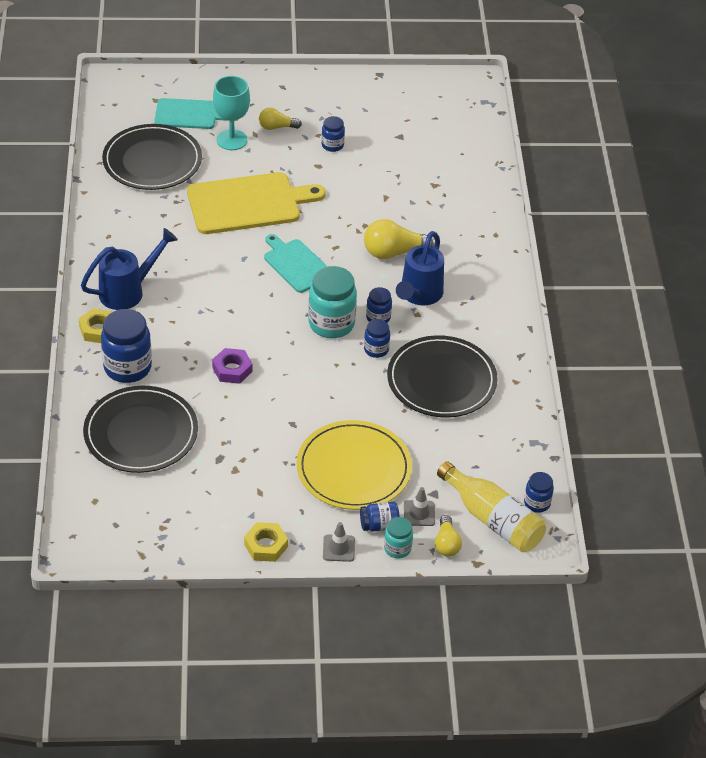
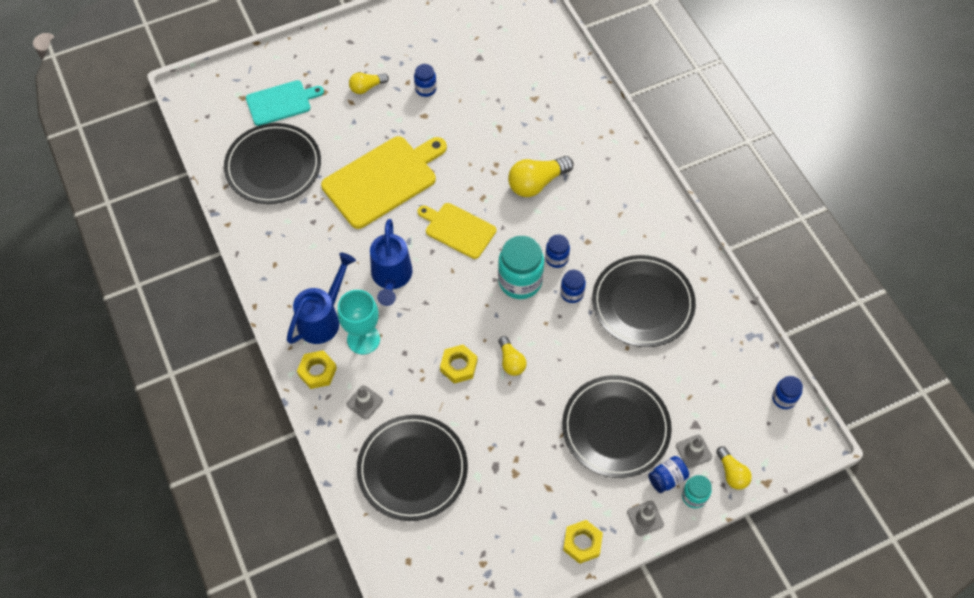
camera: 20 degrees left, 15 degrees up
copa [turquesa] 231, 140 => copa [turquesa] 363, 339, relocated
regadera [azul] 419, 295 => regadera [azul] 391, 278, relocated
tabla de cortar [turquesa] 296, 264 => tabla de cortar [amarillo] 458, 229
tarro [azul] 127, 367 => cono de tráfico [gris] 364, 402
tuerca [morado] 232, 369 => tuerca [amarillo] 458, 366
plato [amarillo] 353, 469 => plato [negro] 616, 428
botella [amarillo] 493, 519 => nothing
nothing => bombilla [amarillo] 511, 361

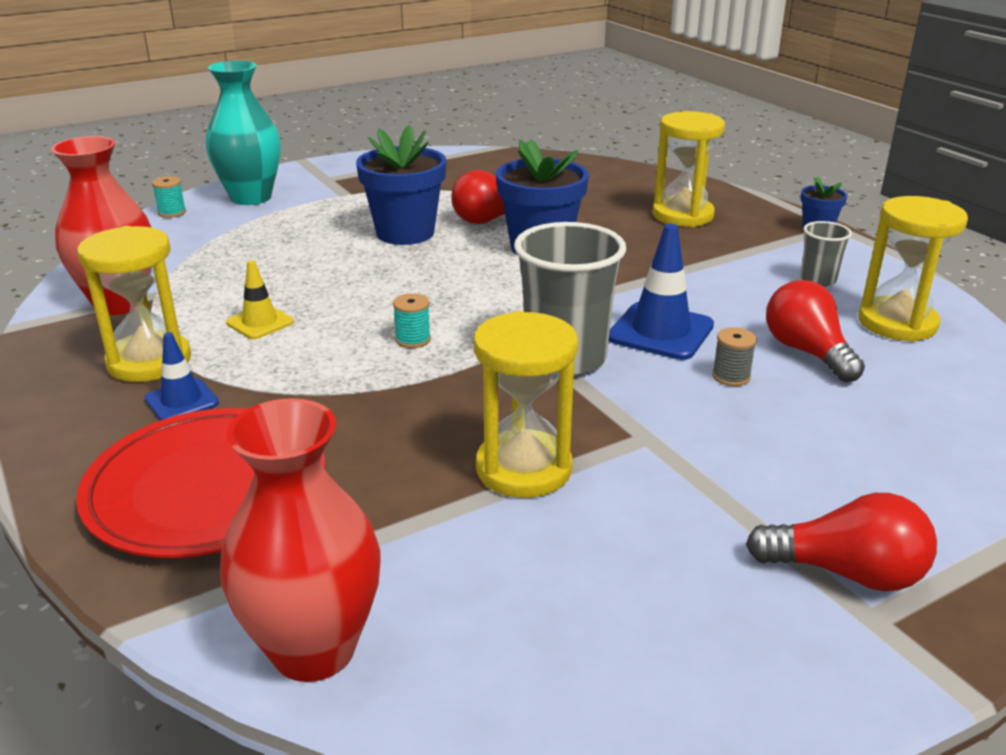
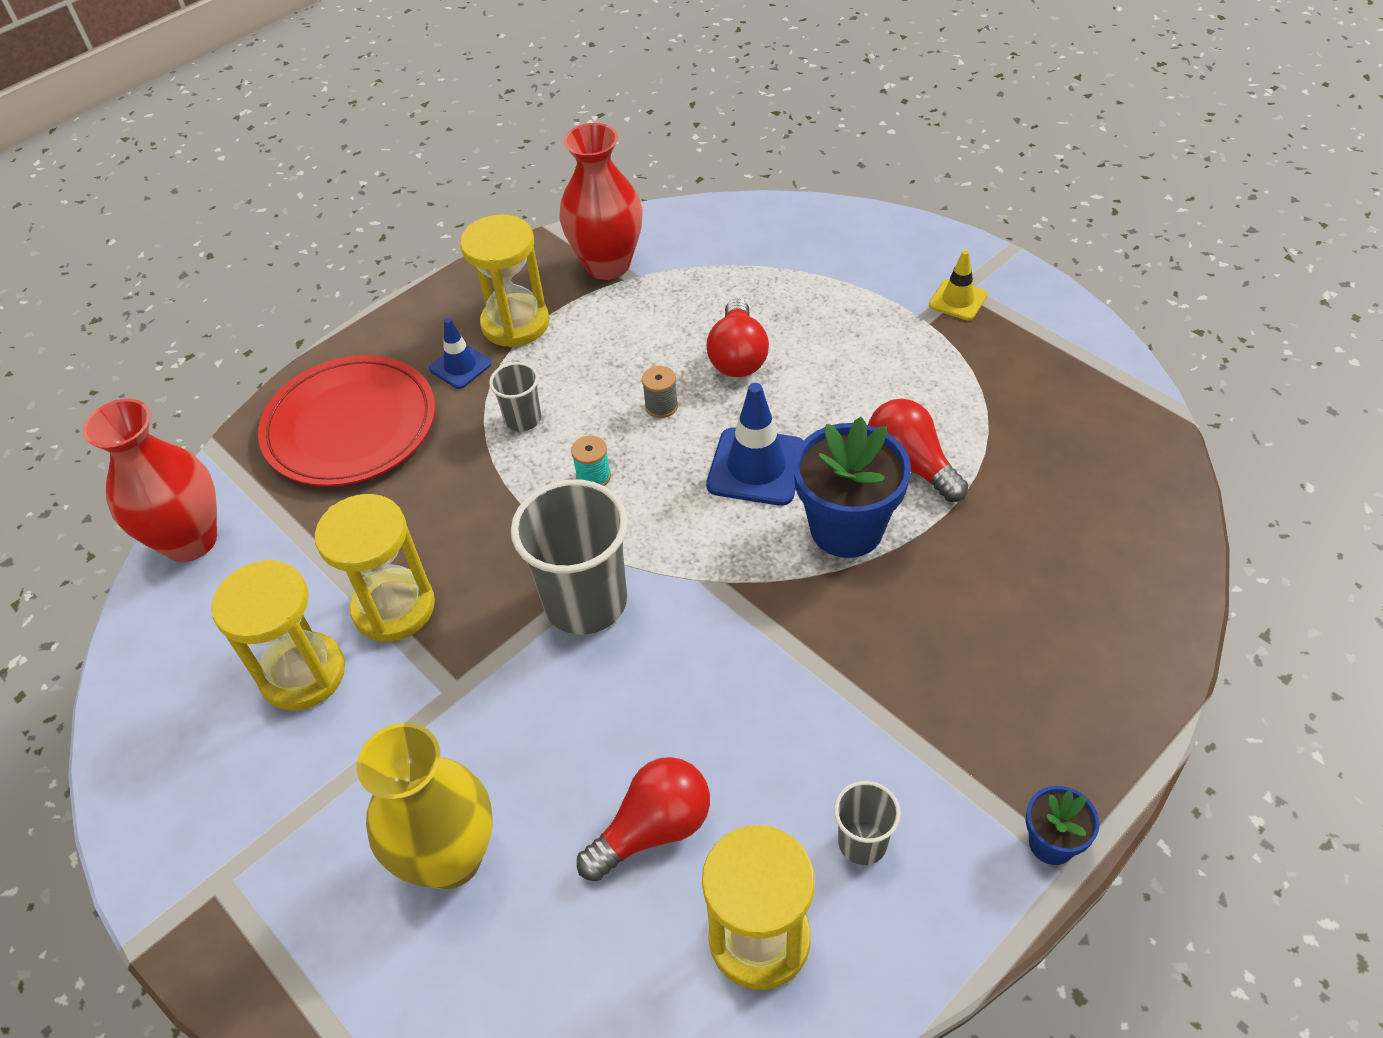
camera: 80 degrees right, 20 degrees up
florero [turquesa] 251, 197 => nothing
reloj de arena [amarillo] 682, 215 => reloj de arena [amarillo] 303, 674, relocated
maceta [azul] 405, 233 => nothing
carrete [turquesa] 172, 212 => nothing
cono de tráfico [azul] 660, 332 => cono de tráfico [azul] 756, 467, relocated
cono de tráfico [amarillo] 260, 322 => cono de tráfico [amarillo] 957, 300, relocated
carrete [gris] 731, 376 => carrete [gris] 661, 406, relocated
bombilla [rojo] 846, 573 => bombilla [rojo] 738, 356, relocated
nothing => vaso [gris] 523, 419
nothing => florero [amarillo] 450, 858

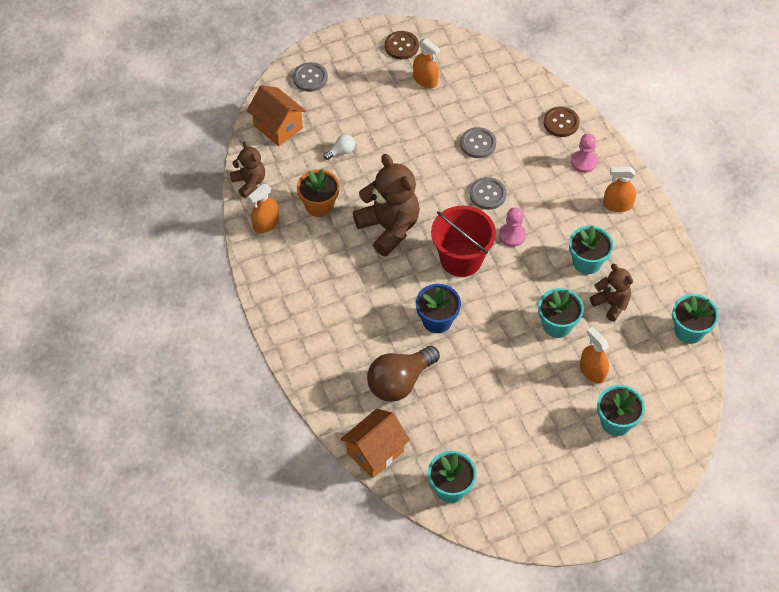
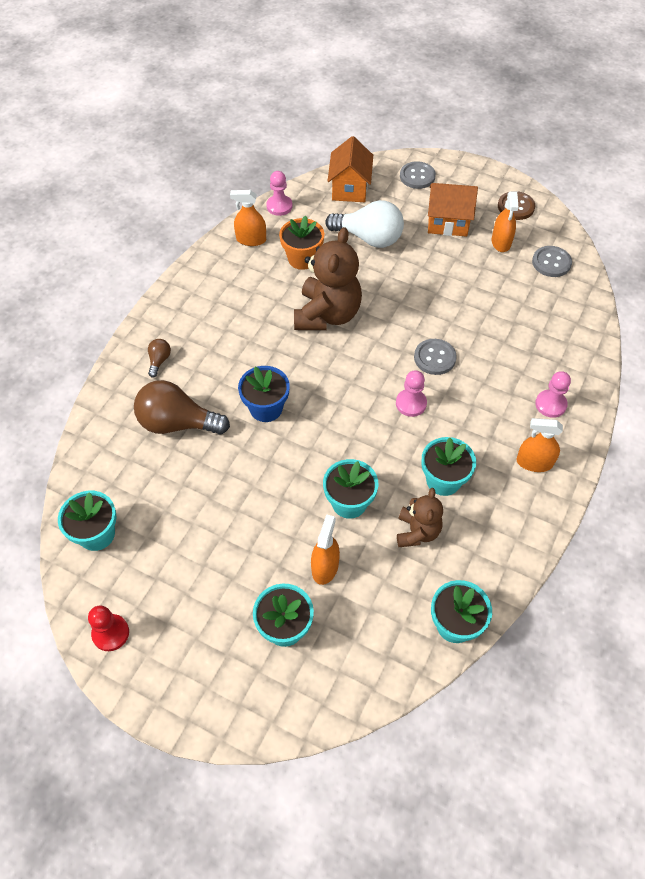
camera: 50 degrees right, 0 degrees up
botón [marrón] 561, 123 => nothing
botón [gris] 478, 144 => botón [gris] 551, 262, relocated
bombilla [blanco] 341, 152 => bombilla [blanco] 369, 238, x2.22
osito [marrón] 249, 182 => peón [rosa] 279, 206
pulverizador [naranja] 617, 205 => pulverizador [naranja] 534, 462, 45 degrees counterclockwise
balde [rojo] 461, 259 => nothing
casa [naranja] 375, 452 => casa [naranja] 448, 223, relocated
nothing => bombilla [marrón] 159, 361
nothing => peón [rojo] 110, 633

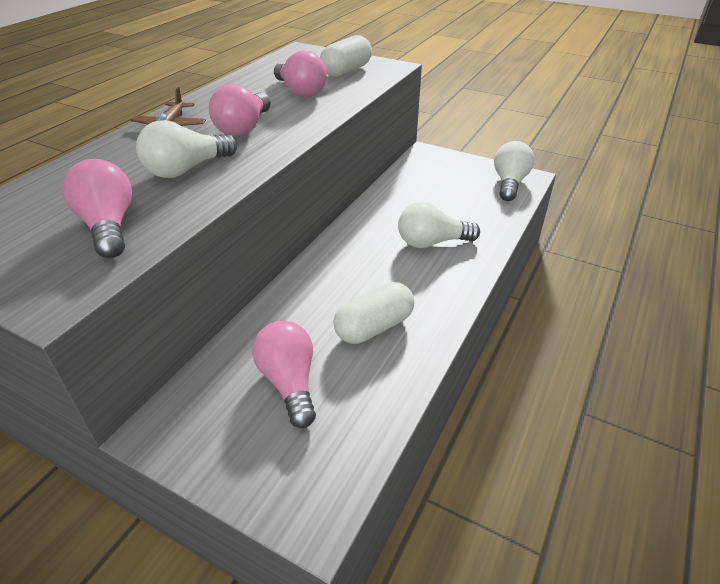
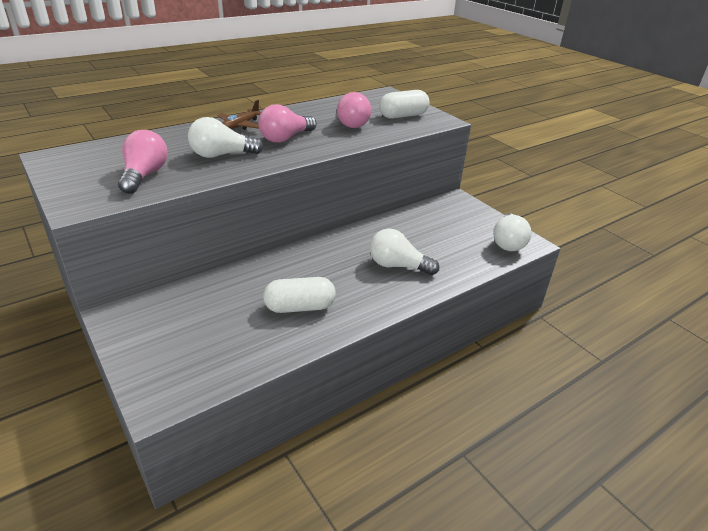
camera: 25 degrees right, 5 degrees down
bombilla [blanco] 509, 183 => bombilla [blanco] 508, 242, 150 degrees clockwise
bombilla [rosa] 289, 382 => nothing

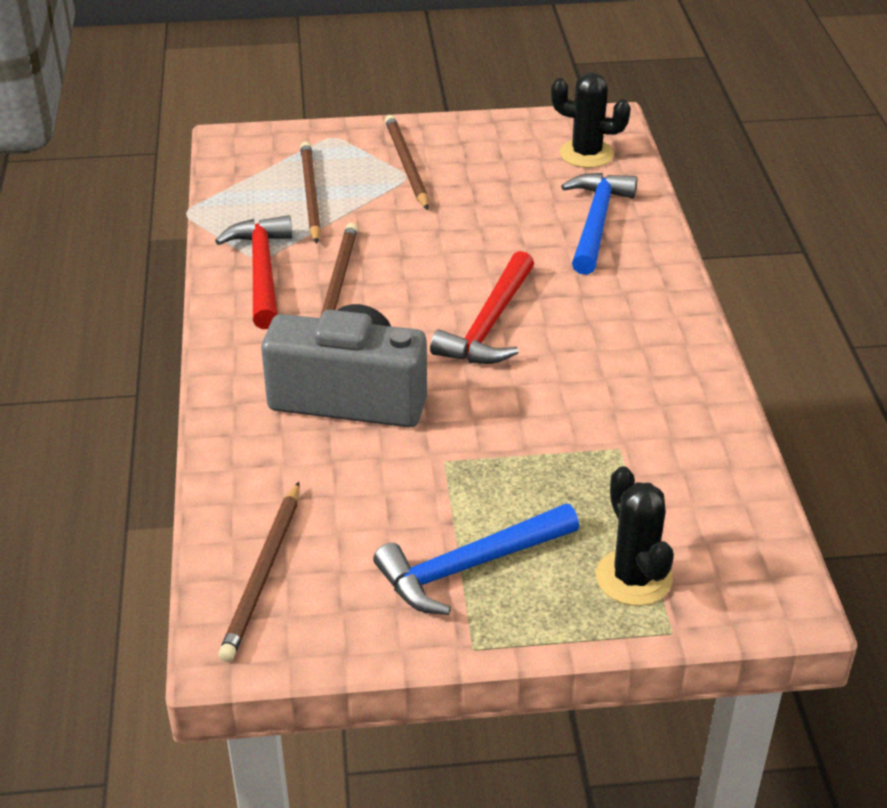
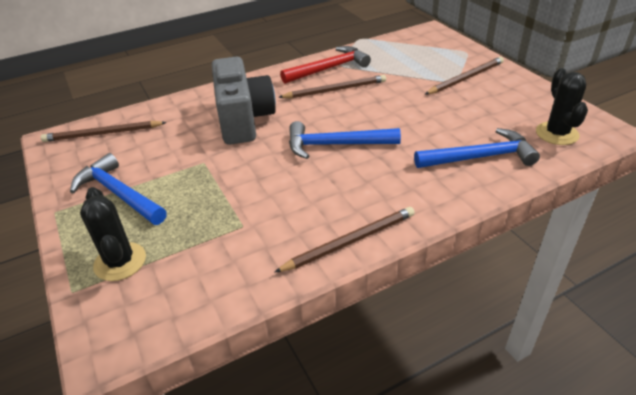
camera: 70 degrees right, 0 degrees up
lápiz [marrón] 310, 194 => lápiz [marrón] 350, 241, relocated
martillo [rojo] 489, 324 => martillo [azul] 336, 145
cactus [negro] 633, 578 => cactus [negro] 120, 262, 75 degrees counterclockwise

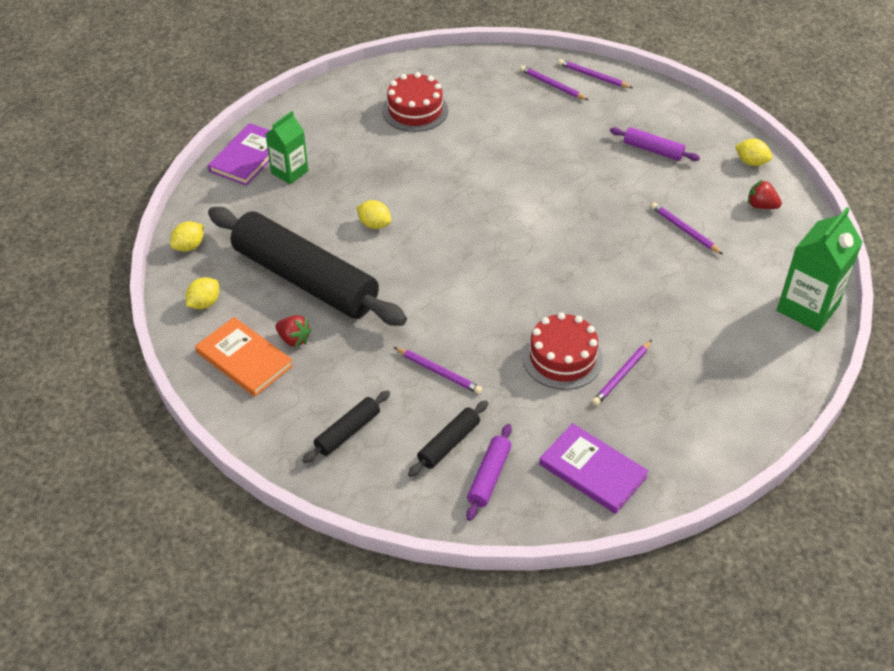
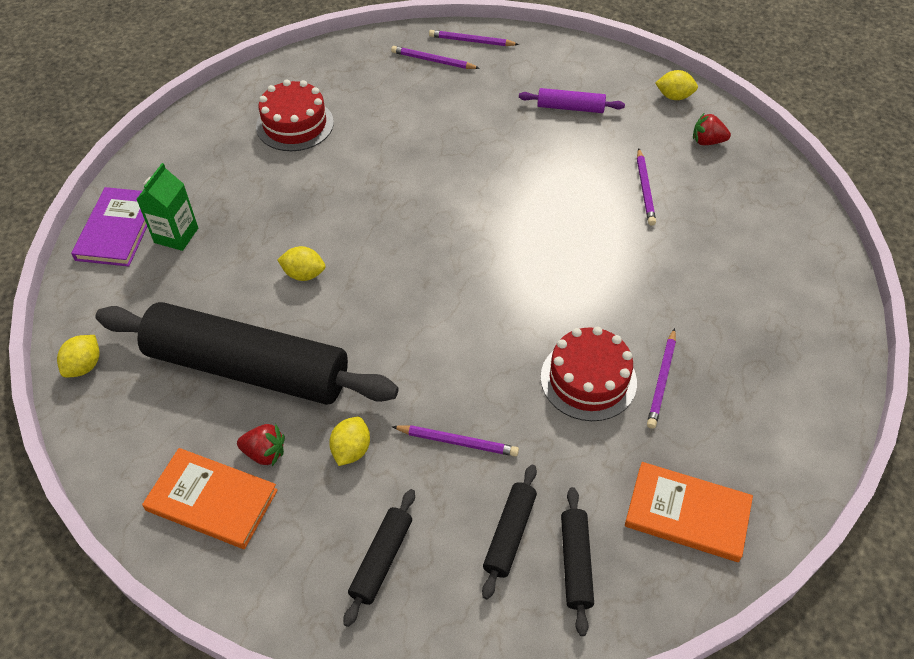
camera: 20 degrees left, 5 degrees up
lápiz [morado] 684, 230 => lápiz [morado] 645, 189, 120 degrees counterclockwise
cartón de leche [verde] 807, 308 => nothing
limón [amarillo] 204, 303 => limón [amarillo] 351, 450, relocated
libro [morado] 592, 471 => libro [naranja] 687, 514
rodillo [morado] 489, 477 => rodillo [negro] 575, 563

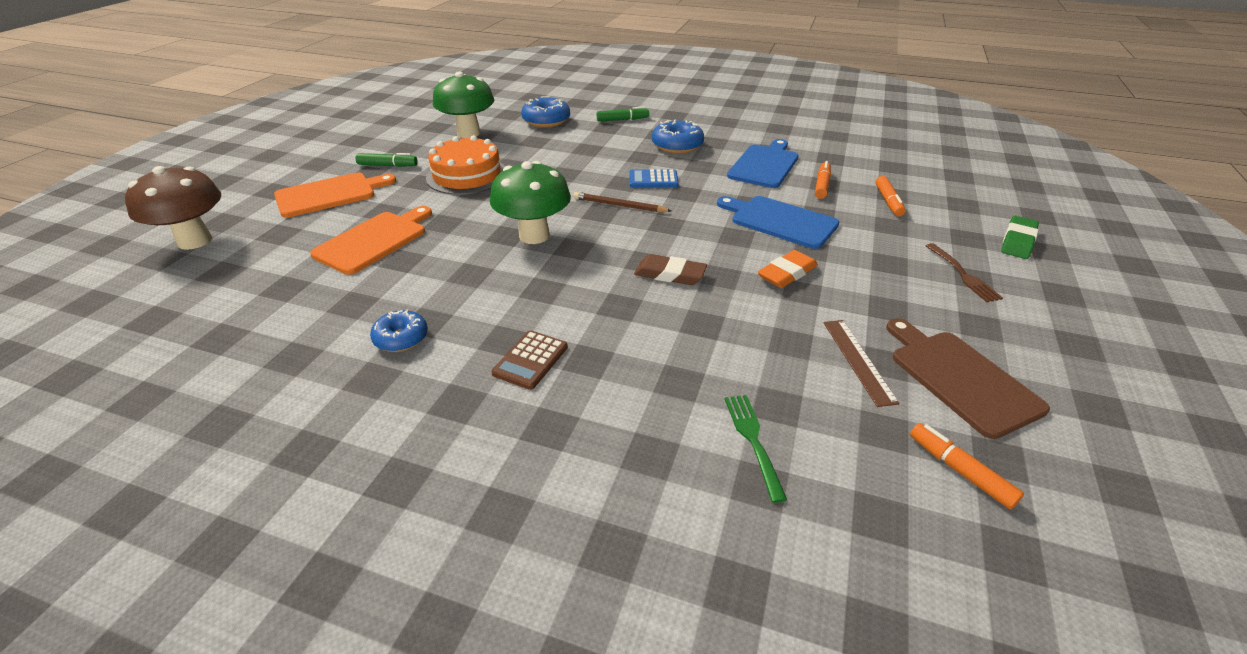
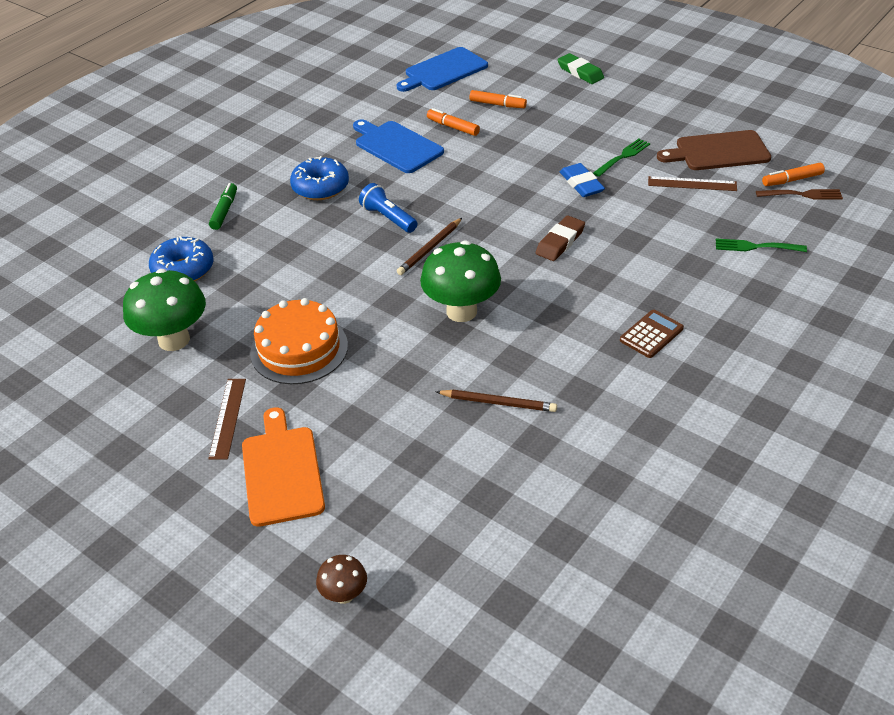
camera: 70 degrees left, 5 degrees up
rotulador [verde] 388, 165 => regla [marrón] 227, 418
seta [marrón] 195, 241 => seta [marrón] 344, 595, x0.50
calculadora [azul] 653, 180 => lámpara de mano [azul] 388, 218
tabla de cortar [azul] 780, 221 => tabla de cortar [azul] 443, 71, relocated
tabla de cortar [naranja] 374, 240 => nothing
tenedor [marrón] 962, 274 => tenedor [marrón] 802, 195, relocated
goma de borrar [naranja] 787, 273 => goma de borrar [azul] 581, 184
rosquilla [azul] 401, 338 => nothing
calculadora [marrón] 530, 360 => calculadora [marrón] 651, 334, 90 degrees counterclockwise
nothing => tenedor [verde] 622, 157
nothing => lápiz [marrón] 498, 403

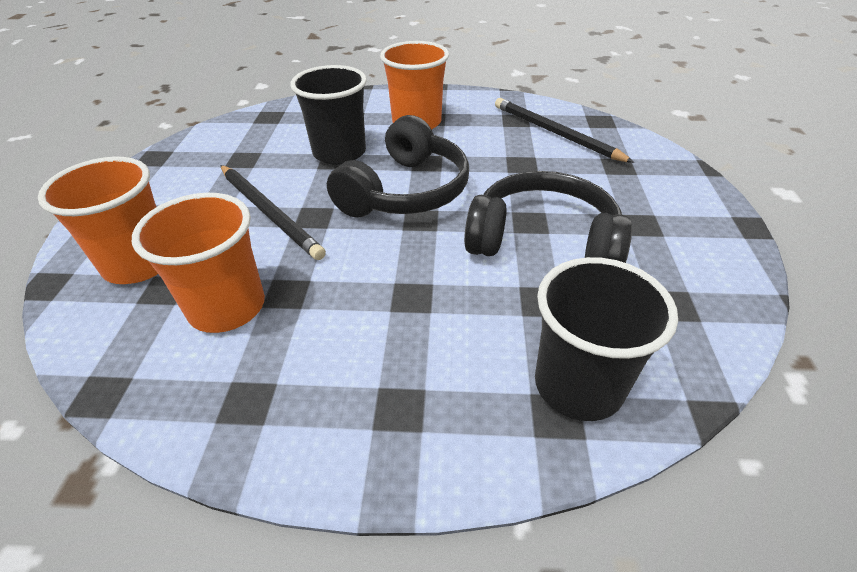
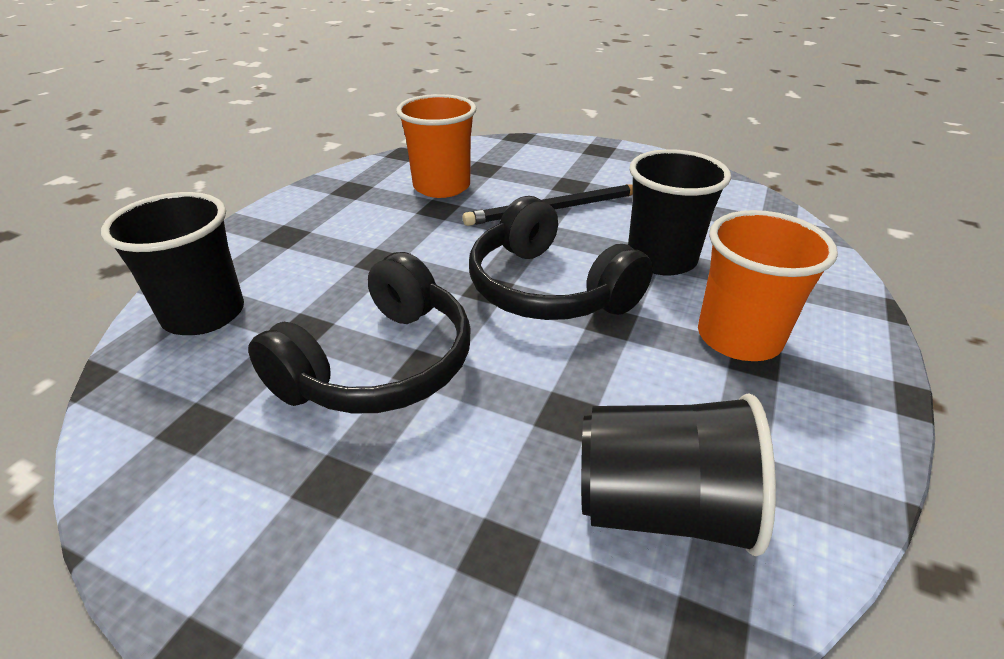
camera: 110 degrees right, 5 degrees down
lápiz [negro] 555, 133 => vaso [negro] 661, 507
vaso [naranja] 139, 263 => nothing

